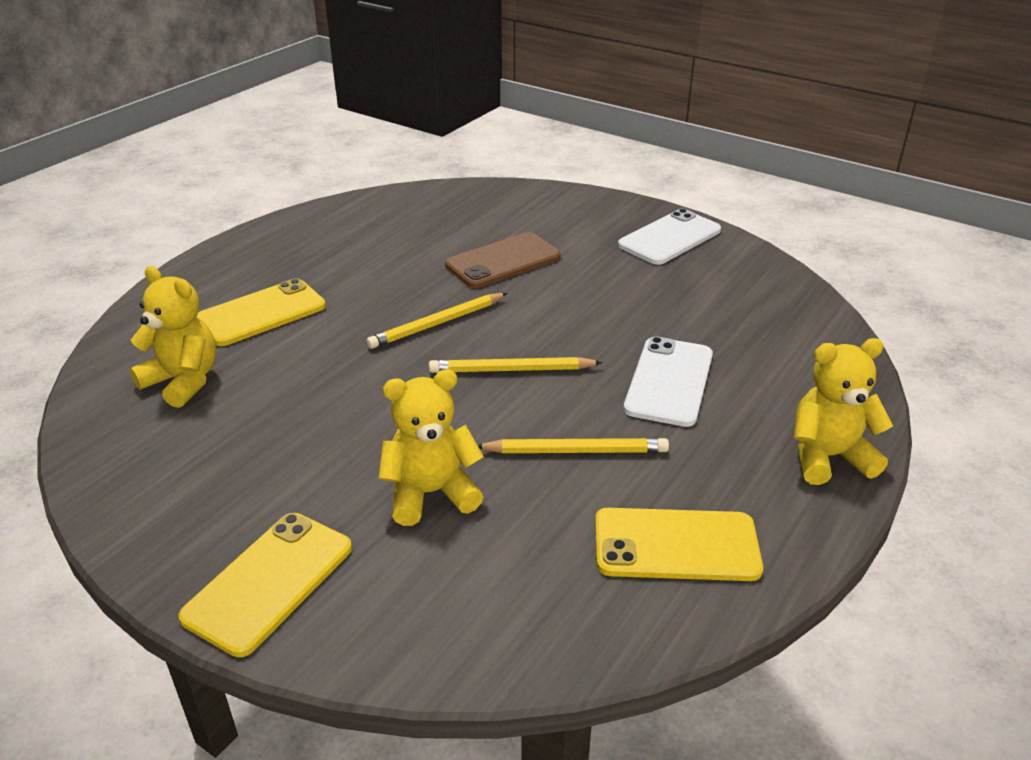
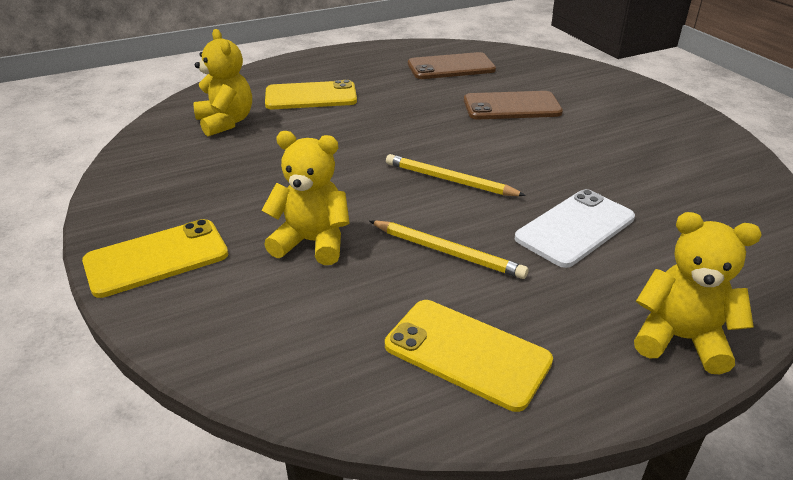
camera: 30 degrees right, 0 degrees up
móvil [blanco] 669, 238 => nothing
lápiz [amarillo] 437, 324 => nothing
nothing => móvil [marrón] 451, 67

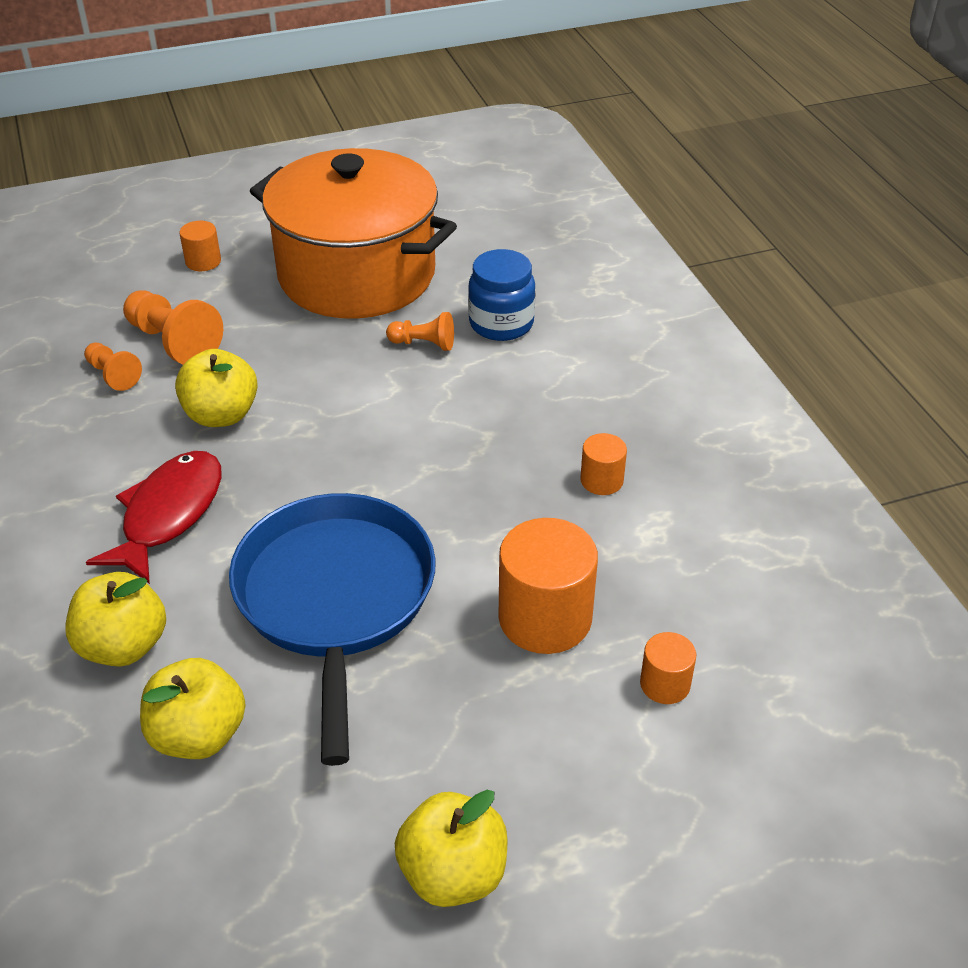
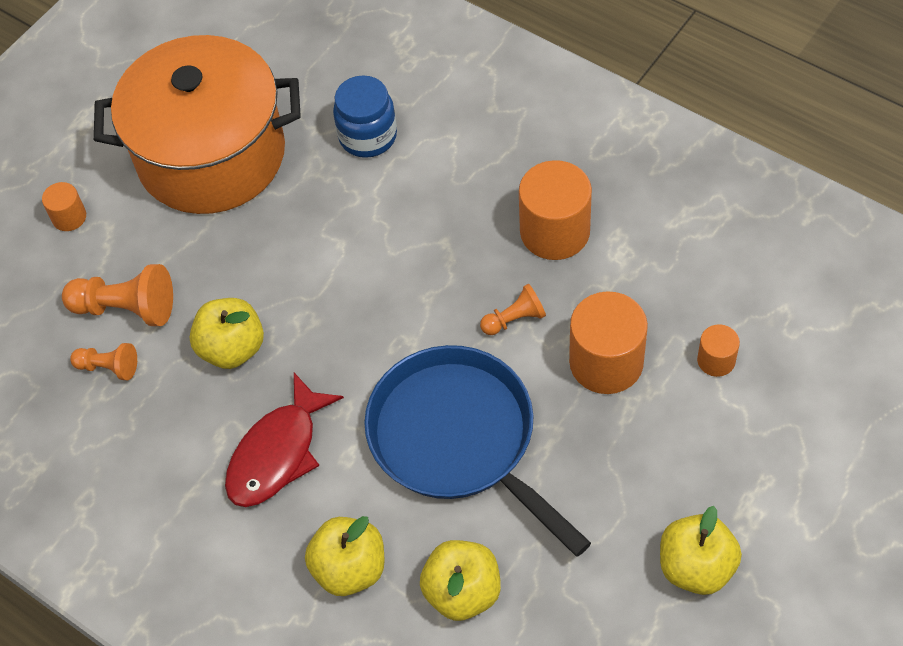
camera: 30 degrees left, 15 degrees up
peón [naranja] 424, 344 => peón [naranja] 514, 319, relocated
cilindro [naranja] 601, 480 => cilindro [naranja] 555, 231, x1.95
pez [rojo] 168, 514 => pez [rojo] 277, 453, 135 degrees counterclockwise

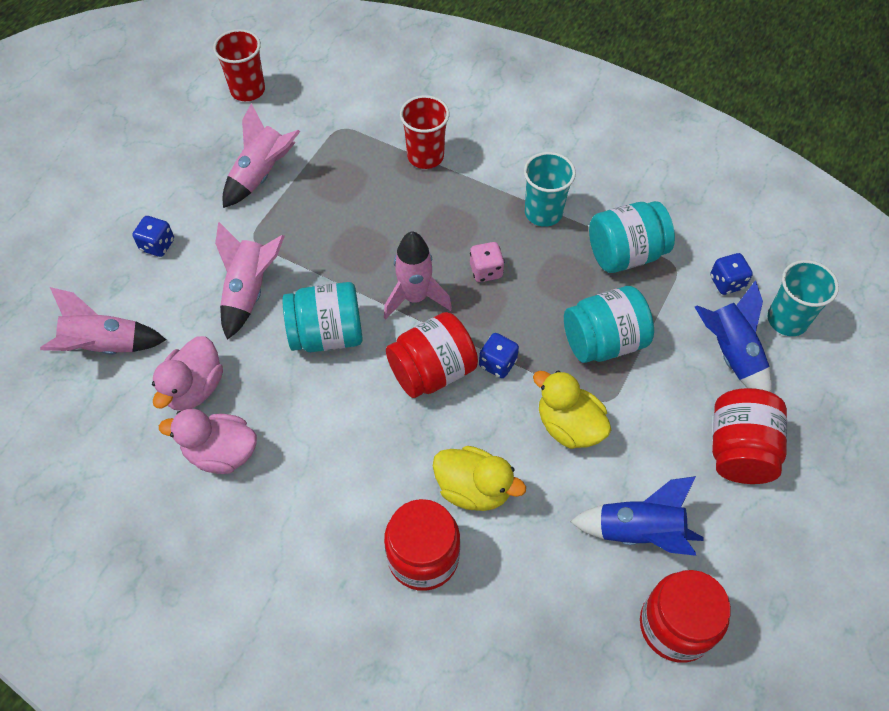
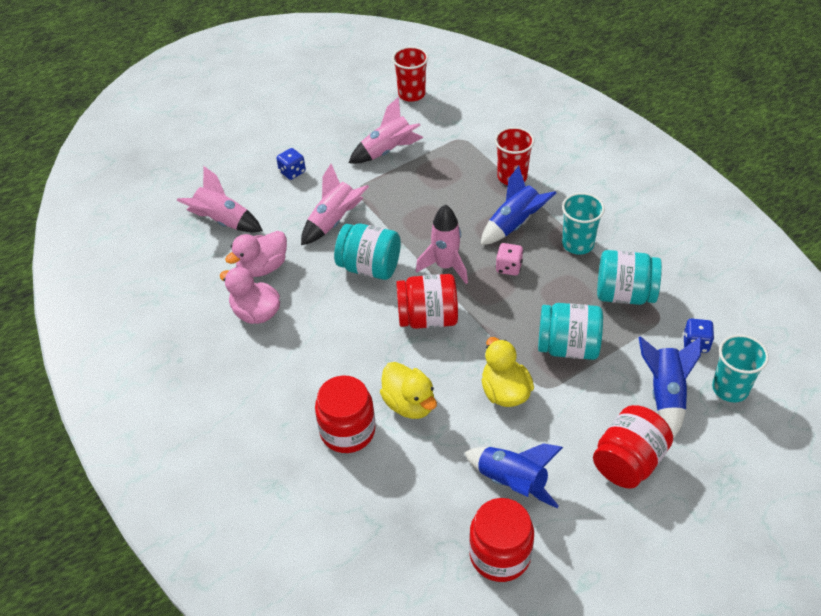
camera: 30 degrees right, 10 degrees down
dado [azul] 497, 363 => nothing
nothing => cohete [azul] 514, 224

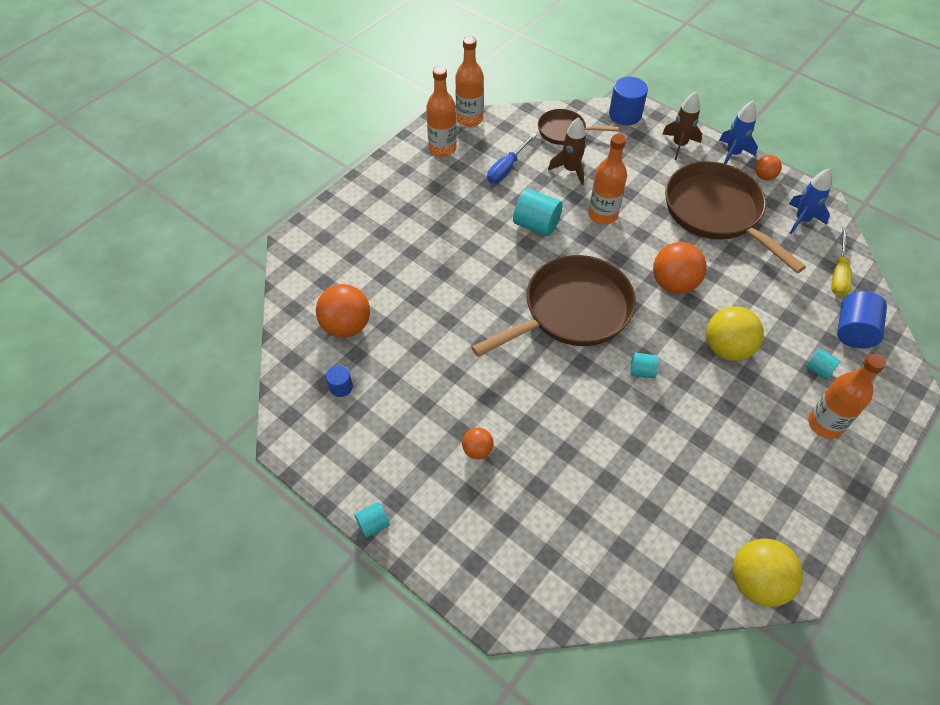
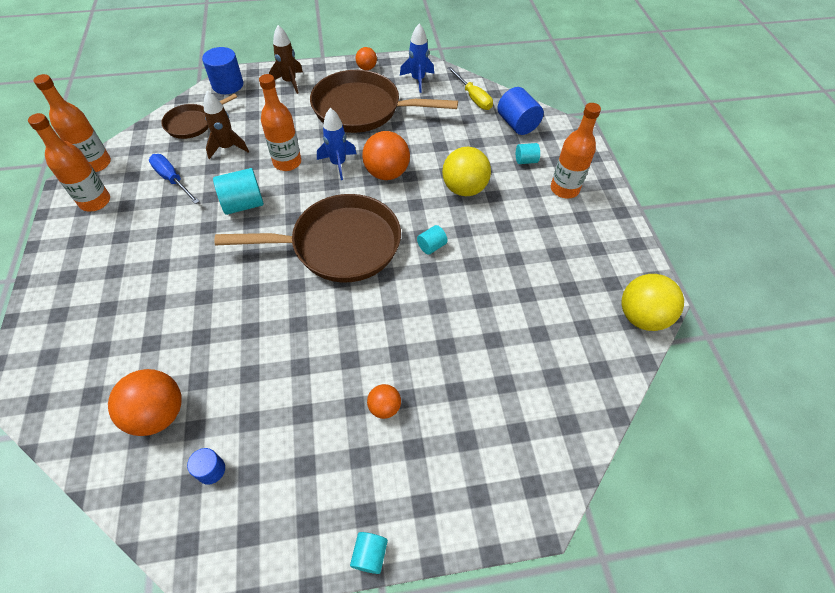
camera: 50 degrees left, 0 degrees up
cohete [azul] 732, 154 => cohete [azul] 338, 164, relocated
destornillador [azul] 507, 168 => destornillador [azul] 172, 179, 150 degrees clockwise
sartén [marrón] 571, 311 => sartén [marrón] 339, 245, 75 degrees clockwise

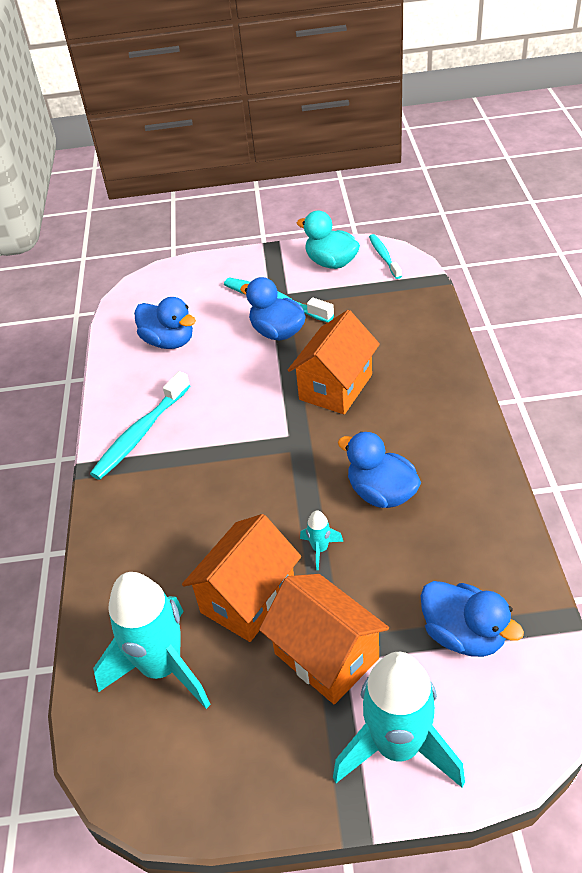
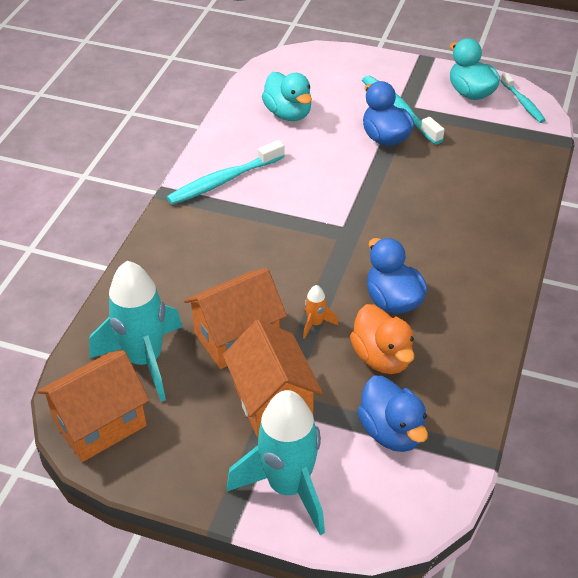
camera: 20 degrees right, 0 degrees up
cepillo de dientes [turquesa] 384, 256 => cepillo de dientes [turquesa] 523, 103, 150 degrees clockwise
pato [azul] 169, 341 => pato [turquesa] 288, 114
casa [naranja] 336, 387 => casa [naranja] 100, 424, relocated
cohete [turquesa] 320, 549 => cohete [naranja] 315, 323
nothing => pato [naranja] 382, 358

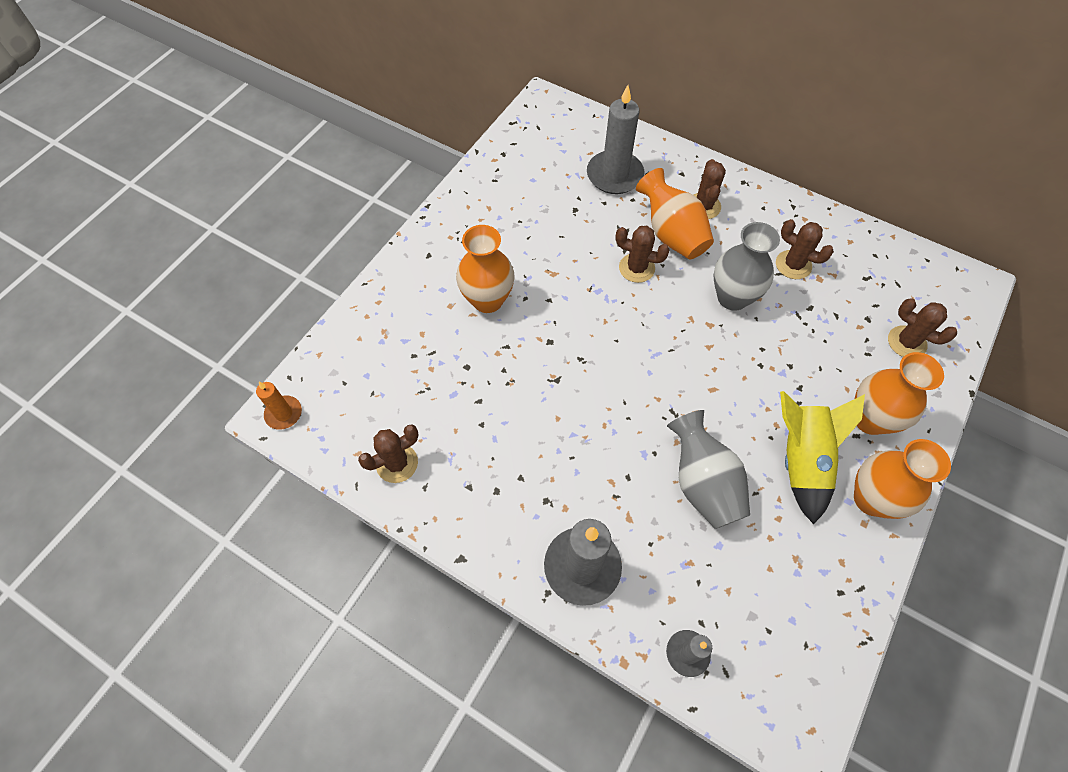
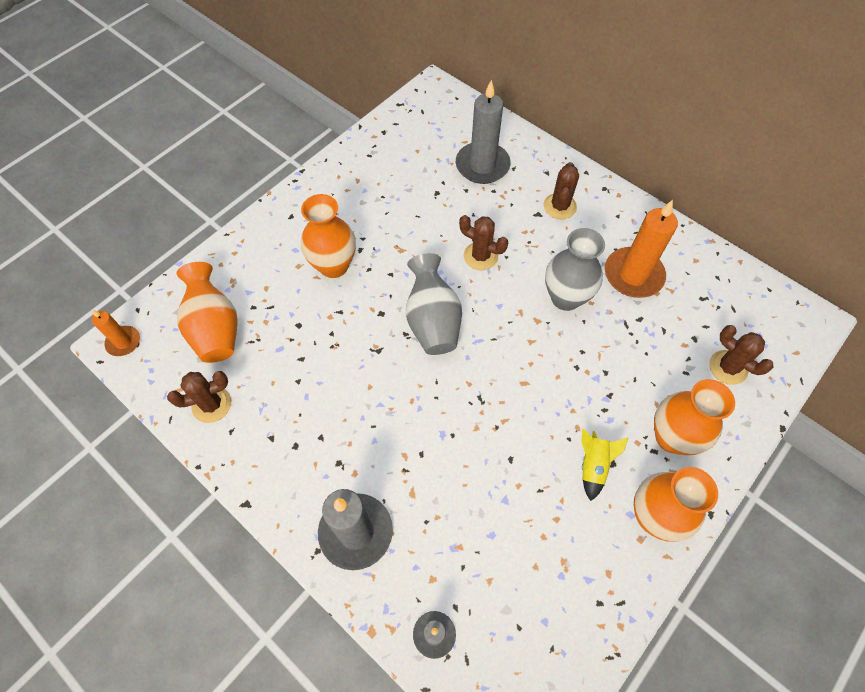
camera: 10 degrees right, 0 degrees up
florero [naranja] 671, 234 => florero [naranja] 215, 329, relocated
cactus [marrón] 793, 265 => vela [naranja] 633, 275
cohete [amarillo] 801, 460 => cohete [amarillo] 593, 466, x0.56
florero [gris] 702, 483 => florero [gris] 433, 321, relocated

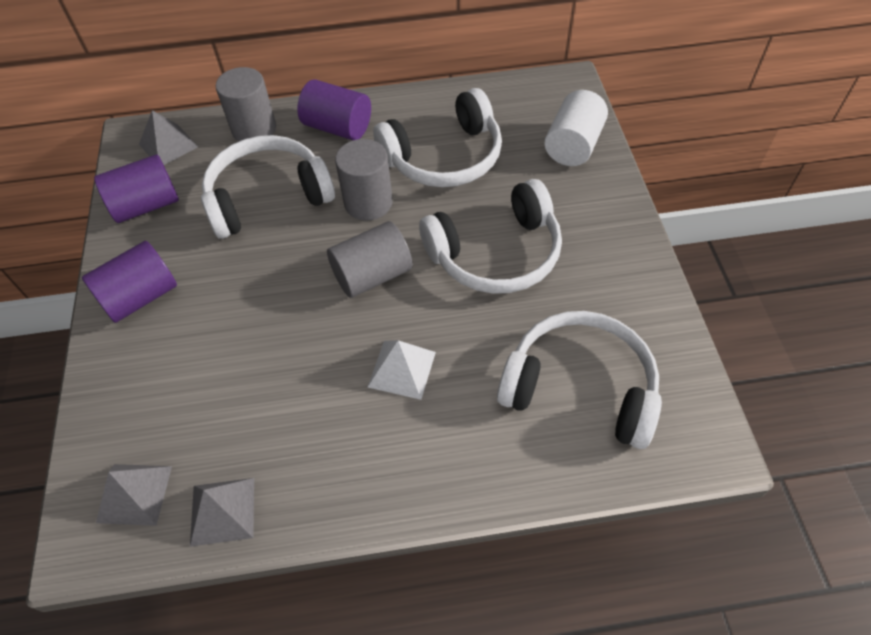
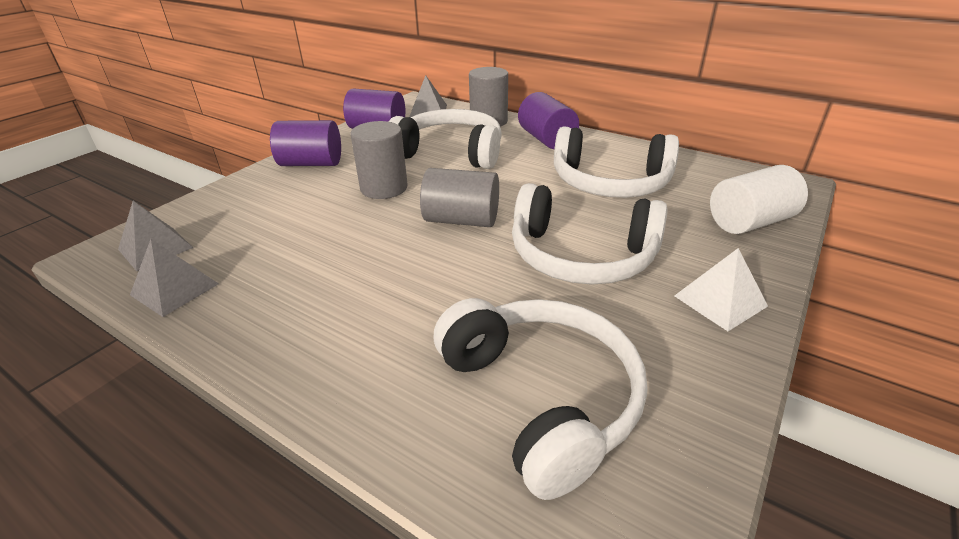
camera: 40 degrees right, 20 degrees down
cilindro [gris] 368, 202 => cilindro [gris] 384, 188, relocated
pirámide [blanco] 402, 369 => pirámide [blanco] 720, 301, relocated

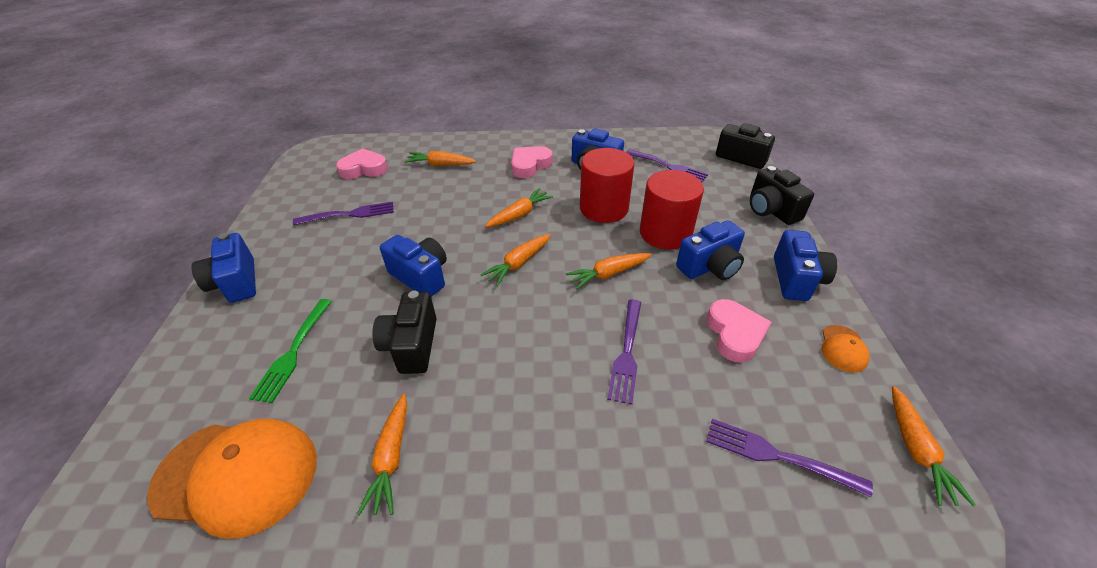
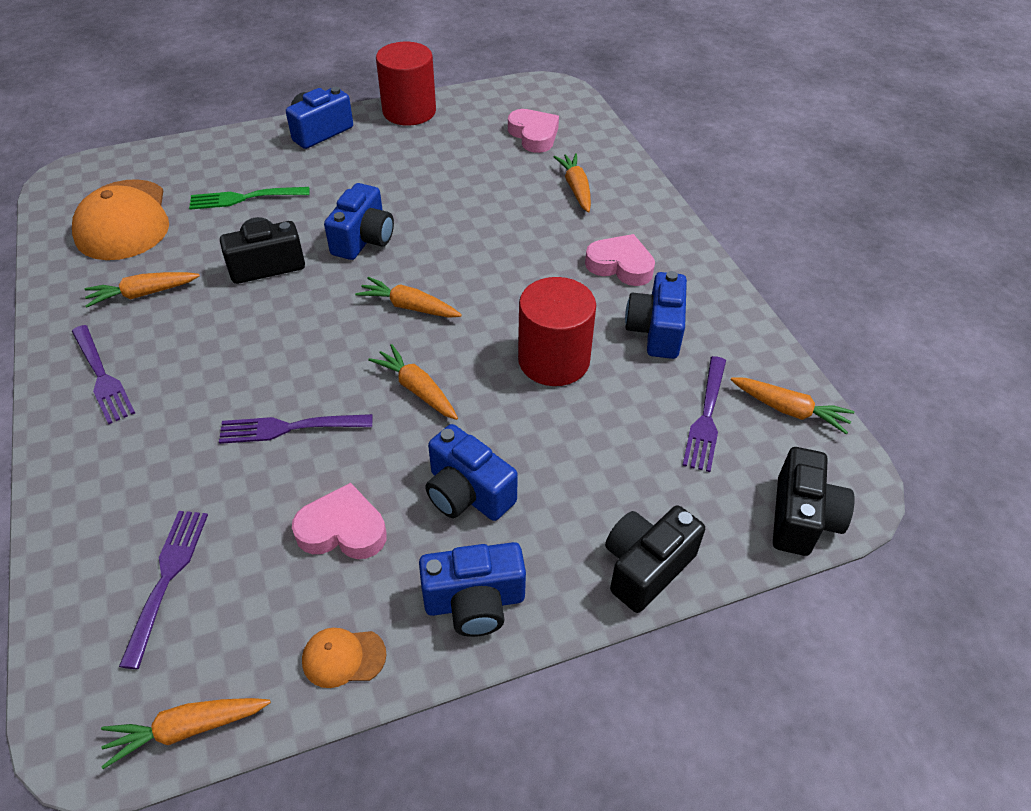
camera: 70 degrees right, 5 degrees up
cilindro [rojo] 665, 233 => cilindro [rojo] 409, 111, relocated
zanahoria [naranja] 519, 214 => zanahoria [naranja] 789, 410, relocated
tenedor [morado] 348, 214 => tenedor [morado] 101, 376, relocated
corazón [rosa] 734, 334 => corazón [rosa] 342, 529, 150 degrees counterclockwise

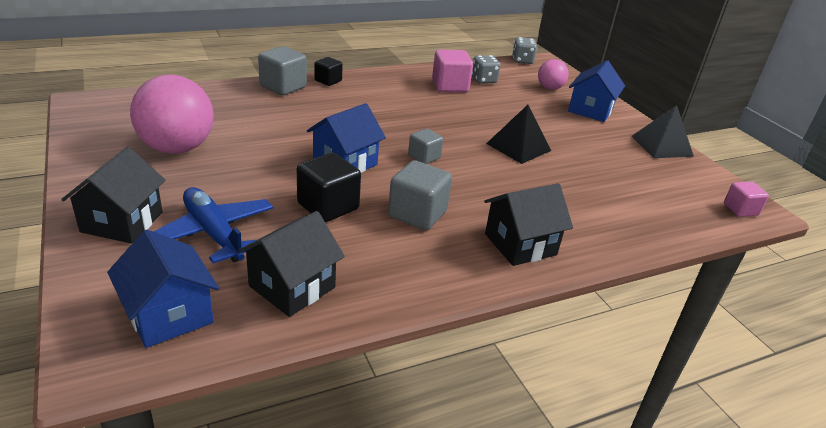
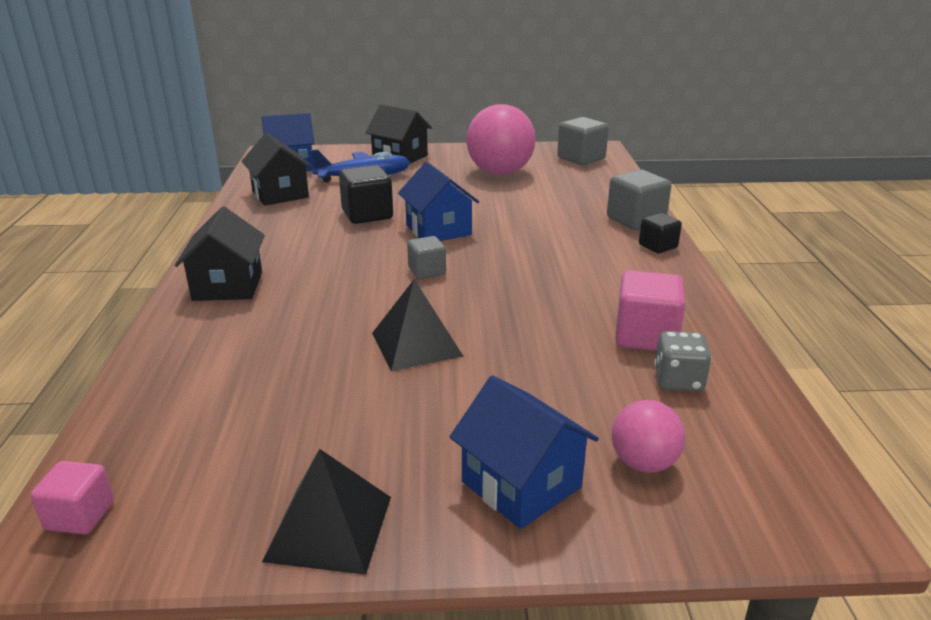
camera: 115 degrees right, 5 degrees down
dado [gris] 522, 61 => nothing
cubo [gris] 417, 214 => cubo [gris] 581, 158, relocated

